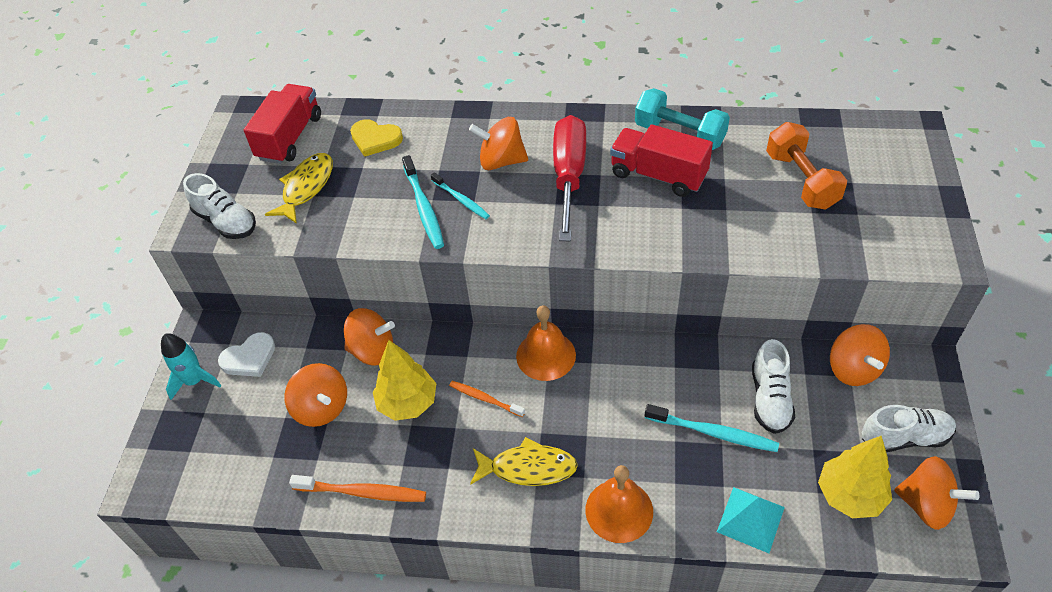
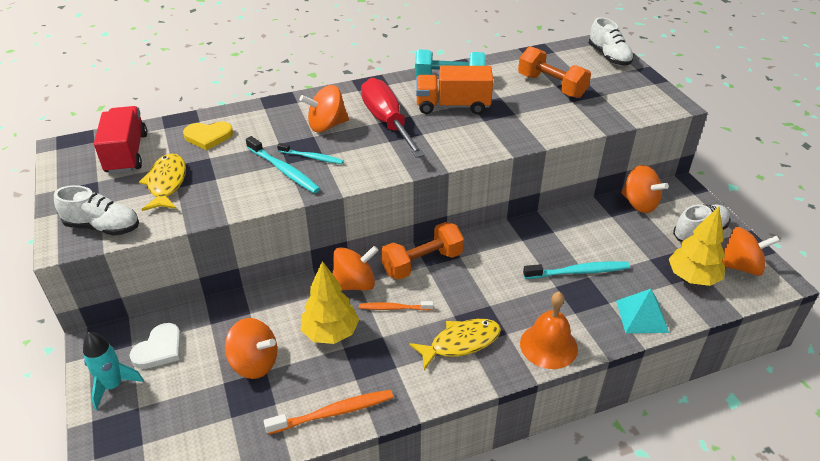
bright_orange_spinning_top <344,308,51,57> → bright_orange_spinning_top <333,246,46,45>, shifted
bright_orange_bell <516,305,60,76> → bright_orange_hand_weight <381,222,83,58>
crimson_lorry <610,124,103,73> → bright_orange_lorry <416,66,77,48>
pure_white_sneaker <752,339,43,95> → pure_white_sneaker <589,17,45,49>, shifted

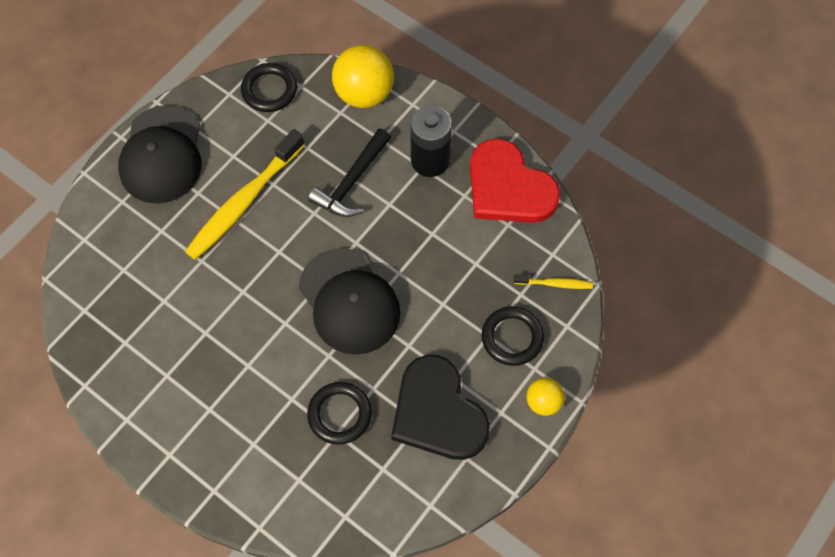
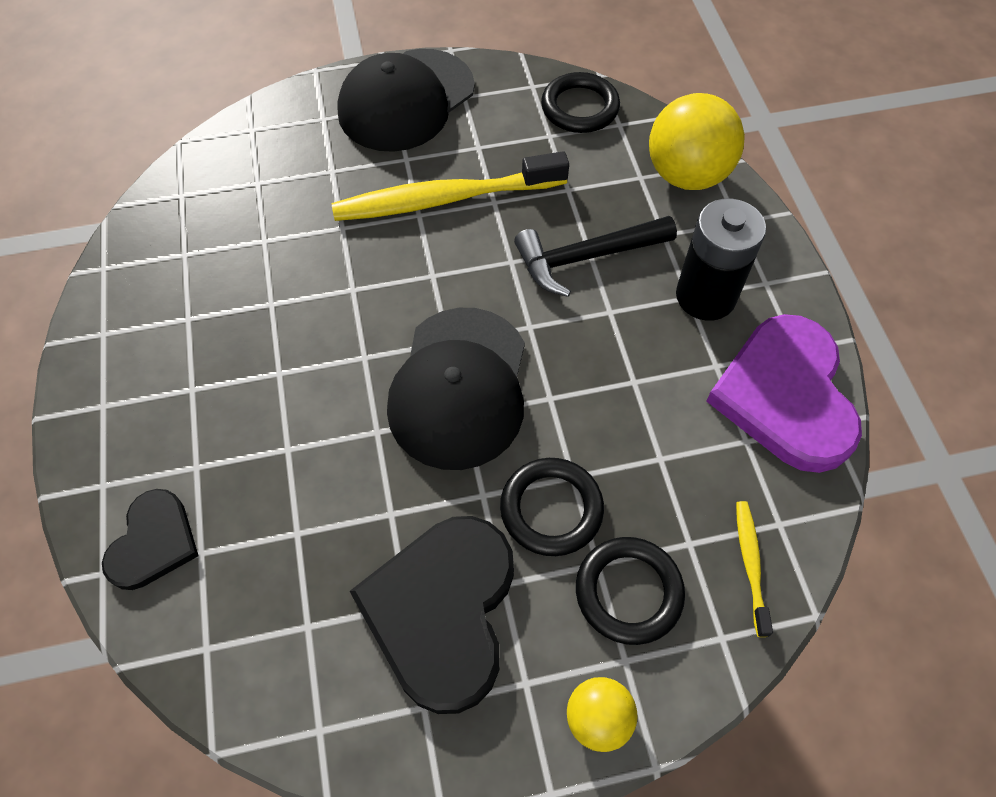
- → jet-black_heart_shape <102,489,97,101>
jet-black_ring <307,382,65,63> → jet-black_ring <500,458,104,98>, shifted
crimson_heart_shape <470,138,91,85> → purple_heart_shape <706,314,156,159>
bright_yellow_toothbrush <514,275,79,14> → bright_yellow_toothbrush <736,501,37,136>, 135 degrees counterclockwise

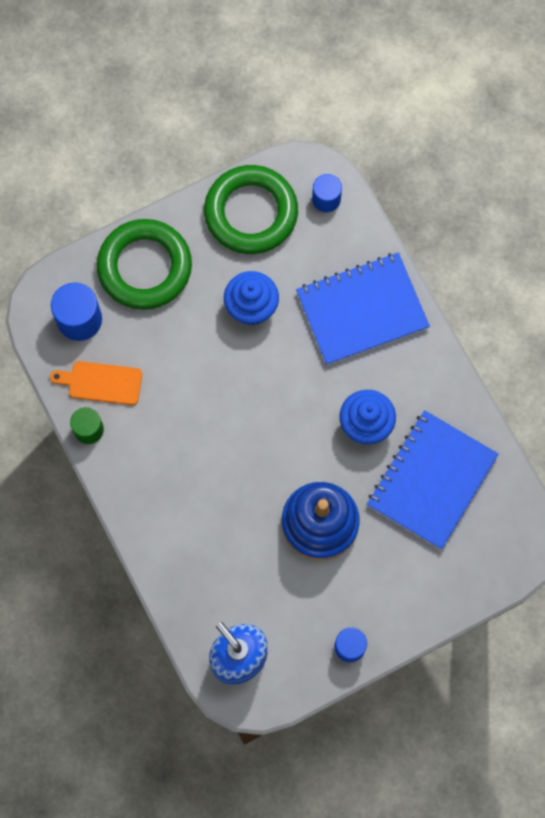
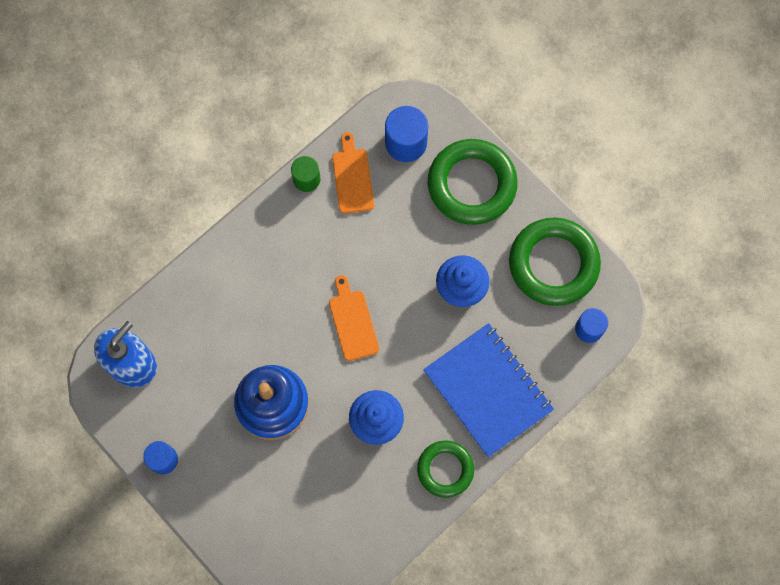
- → bright_orange_chopping_board <329,275,50,86>
- → green_ring <417,440,57,58>
cobalt_notepad <367,410,132,139> → -

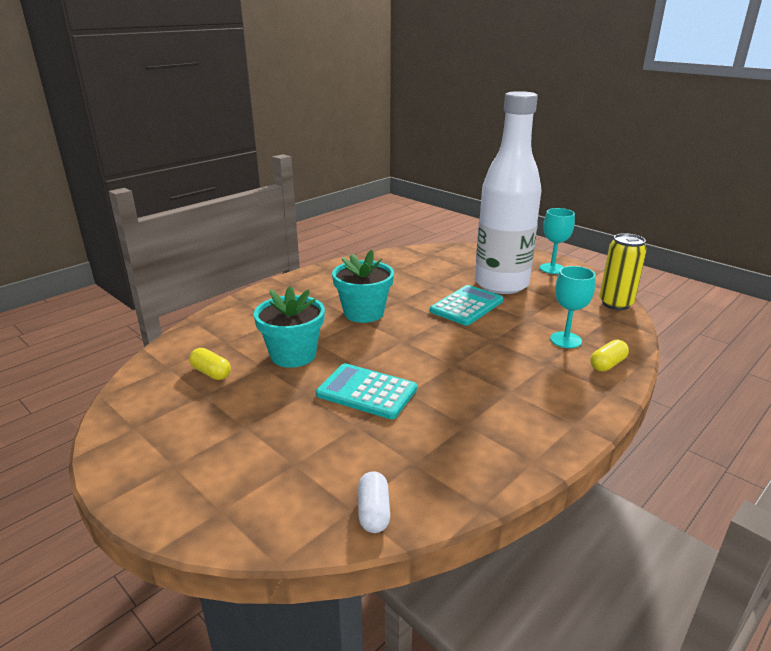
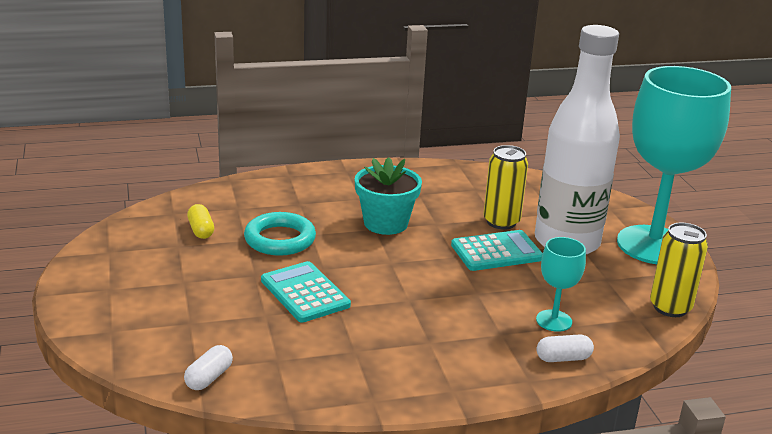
teal_flower_pot <254,286,71,82> → teal_ring <244,212,72,44>
- → bright_yellow_soda_can <483,145,45,85>
bright_yellow_pill <590,340,39,32> → pure_white_pill <537,334,57,28>
teal_chalice <540,208,35,66> → teal_chalice <617,66,114,198>, x2.31

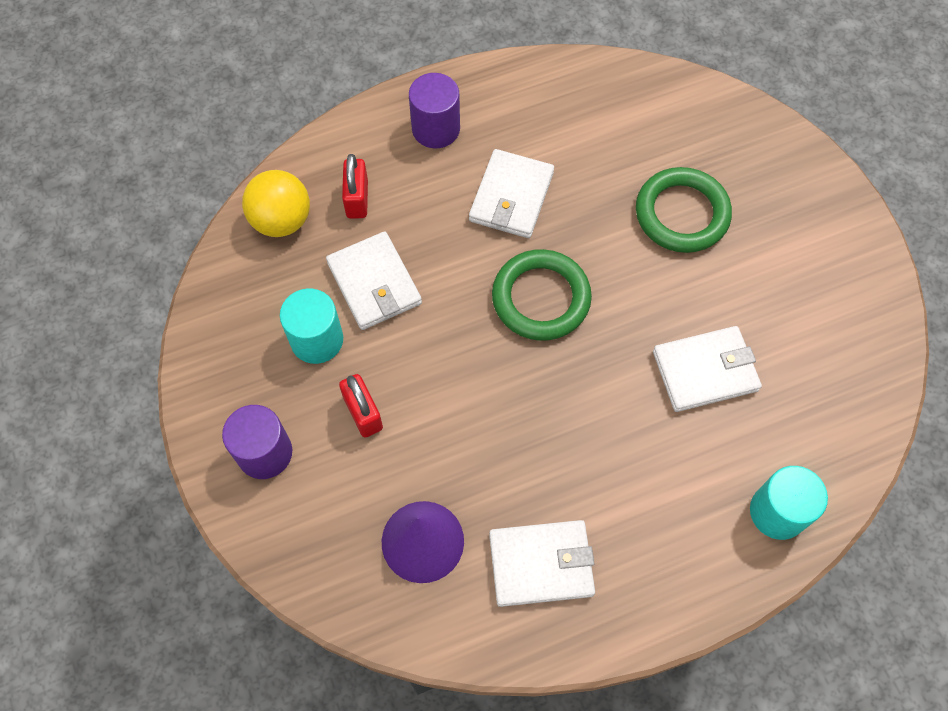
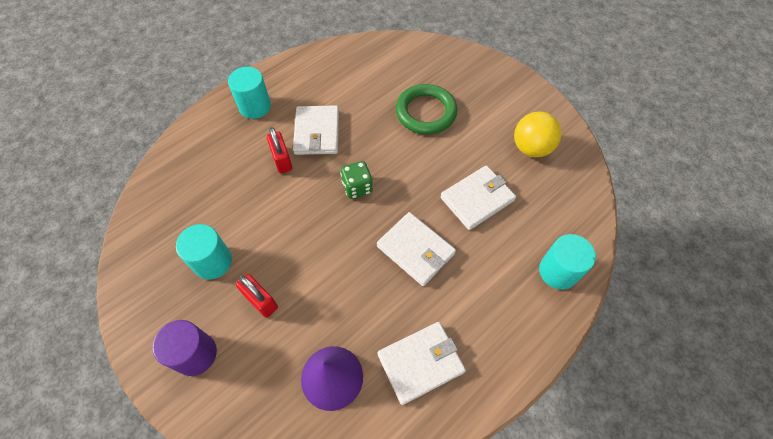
purple_solid_cylinder <409,73,51,76> → teal_solid_cylinder <228,67,43,52>
crimson_small_lock <342,154,26,65> → crimson_small_lock <267,127,25,46>, shifted
green_ring <492,249,100,92> → green_dice <340,161,33,38>
pure_white_card_wallet <326,231,96,99> → pure_white_card_wallet <377,212,79,74>, shifted
bright_yellow_play_ball <242,170,68,67> → bright_yellow_play_ball <514,111,48,46>, shifted

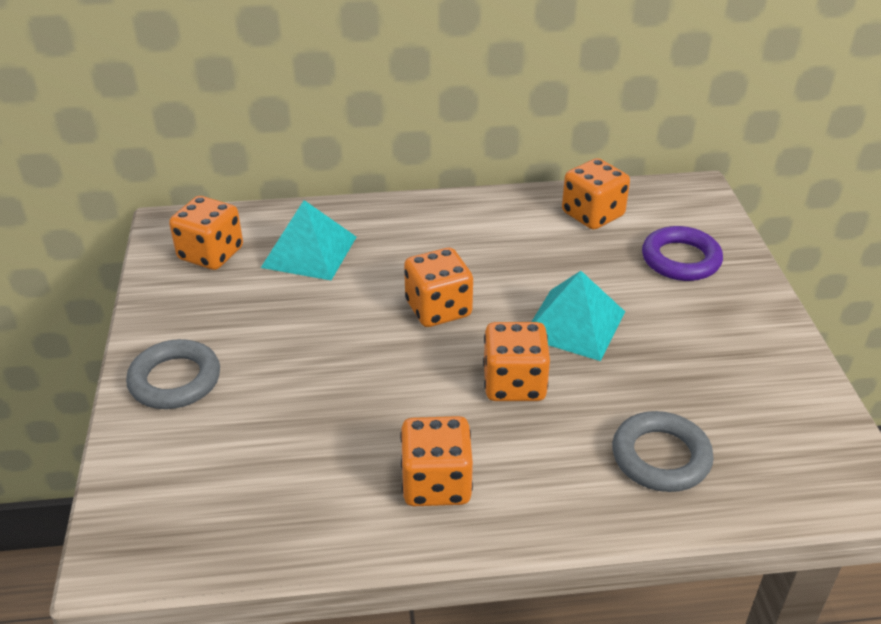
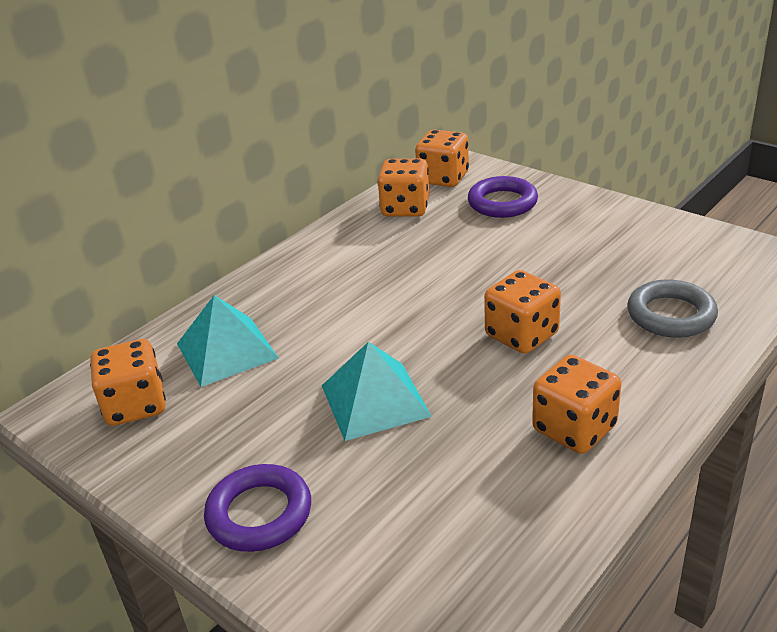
grey_ring <126,339,94,70> → purple_ring <204,464,107,88>
teal_solid_pyramid <532,271,93,90> → teal_solid_pyramid <322,342,110,99>, shifted
bright_orange_dice <404,248,69,79> → bright_orange_dice <415,130,54,57>, shifted

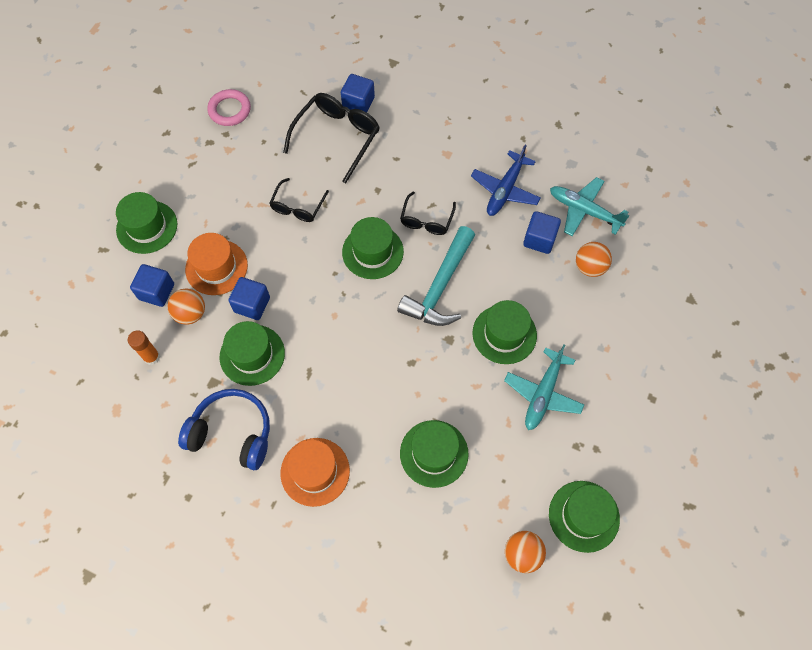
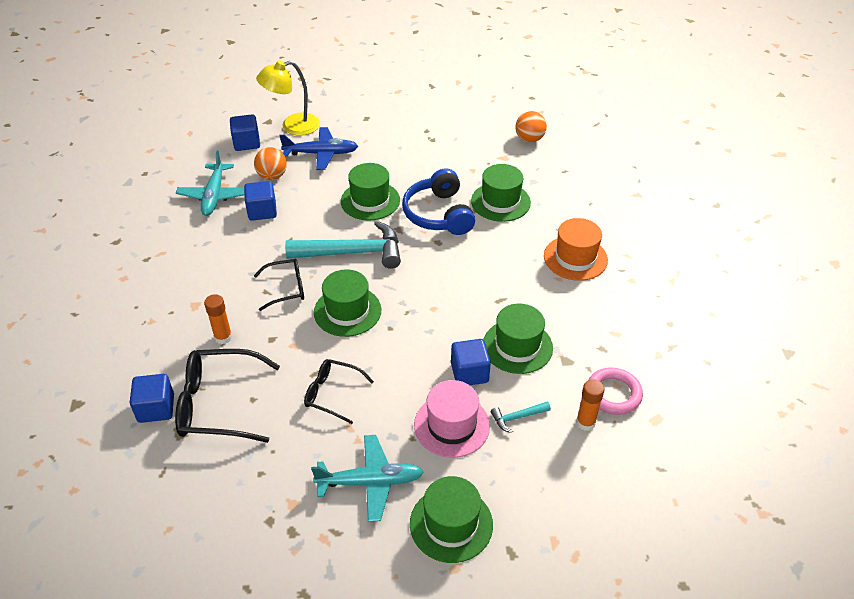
- → bright_orange_glue <204,294,28,50>
cobalt_solid_cube <130,264,44,43> → cobalt_solid_cube <230,114,30,37>, shifted
- → bright_yellow_lamp <256,60,64,76>
cobalt_aeroplane <471,144,70,72> → cobalt_aeroplane <279,127,79,43>, shifted
jet-black_spectacles <269,178,60,44> → jet-black_spectacles <304,359,70,65>, 150 degrees counterclockwise
teal_aeroplane <504,345,80,85> → teal_aeroplane <311,435,113,87>, shifted
cobalt_headphones <178,389,92,81> → cobalt_headphones <402,168,73,67>, shifted
bright_orange_hat <185,233,63,62> → pink_hat <414,380,76,78>
bright_orange_play_ball <167,289,38,36> → teal_hammer <491,401,60,32>
pink_ring <207,89,44,37> → pink_ring <588,367,55,48>, shifted
green_hat <549,481,71,72> → -

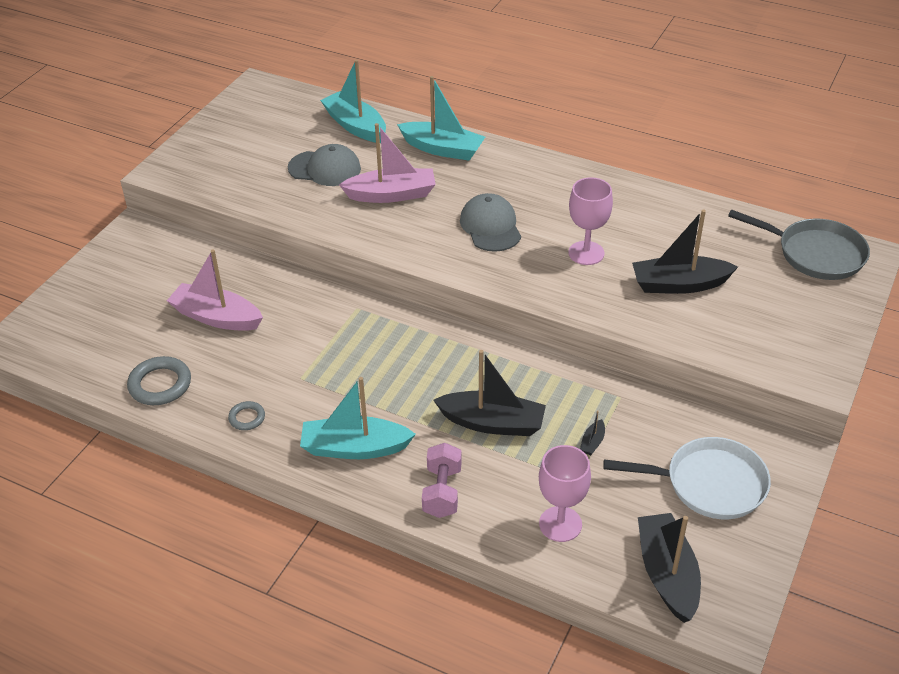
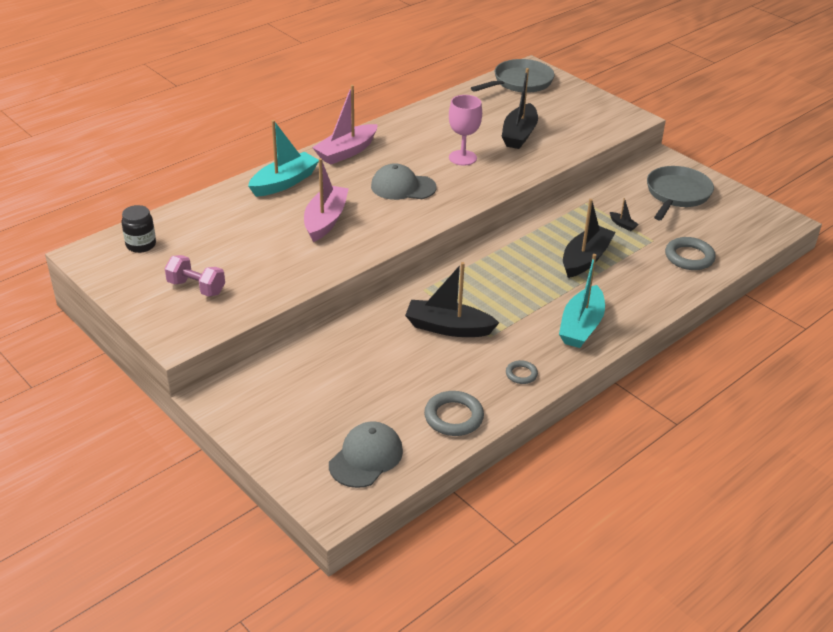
- → jet-black_jam_jar <122,205,34,48>
pink_hand_weight <422,443,40,75> → pink_hand_weight <165,255,60,42>, shifted
pink_boat <167,249,96,82> → pink_boat <312,85,66,80>, shifted
grey_cap <288,144,73,42> → grey_cap <329,421,74,67>, shifted
jet-black_boat <638,513,63,110> → jet-black_boat <405,262,94,75>, shifted
pure_white_frying_pan <603,437,168,82> → grey_frying_pan <647,166,67,54>
pink_chalice <539,445,52,97> → grey_ring <665,237,51,33>
teal_boat <320,60,66,83> → -

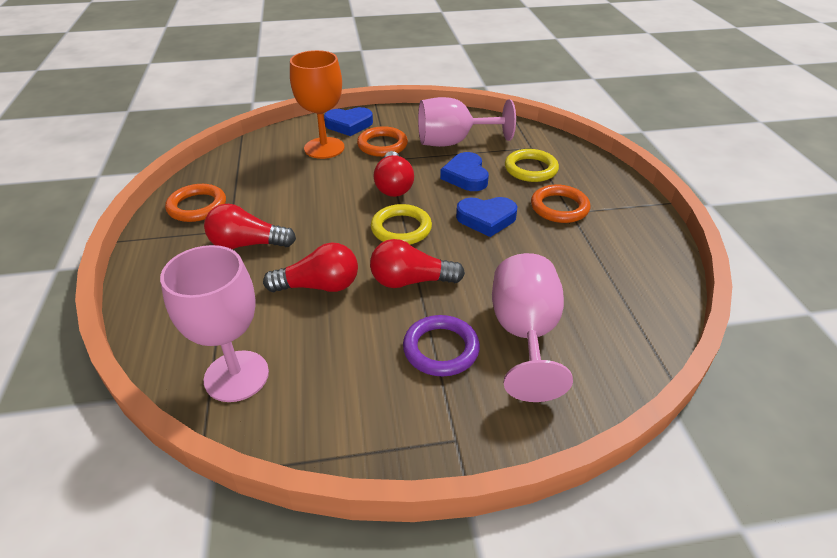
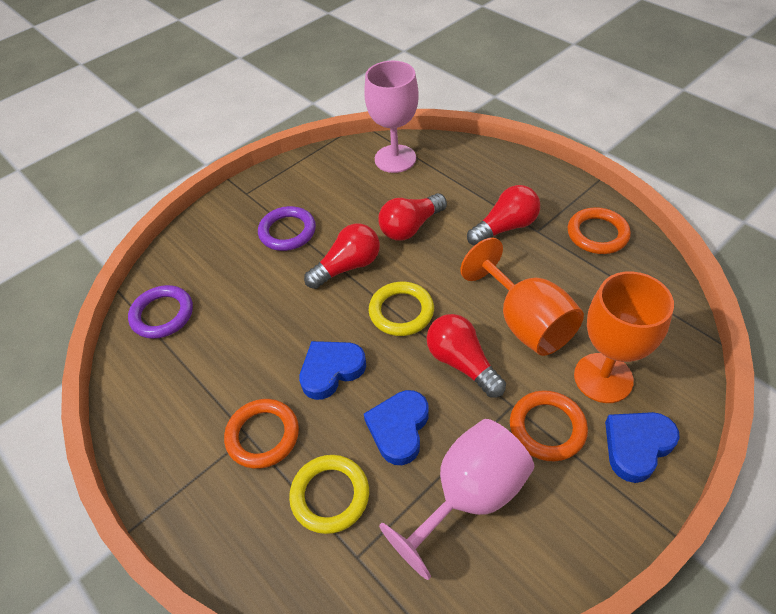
- → purple_ring <128,285,65,54>
cobalt_heart_shape <440,152,49,39> → cobalt_heart_shape <364,390,65,75>, 120 degrees counterclockwise
- → bright_orange_chalice <461,238,123,118>
pink_chalice <492,253,81,149> → -

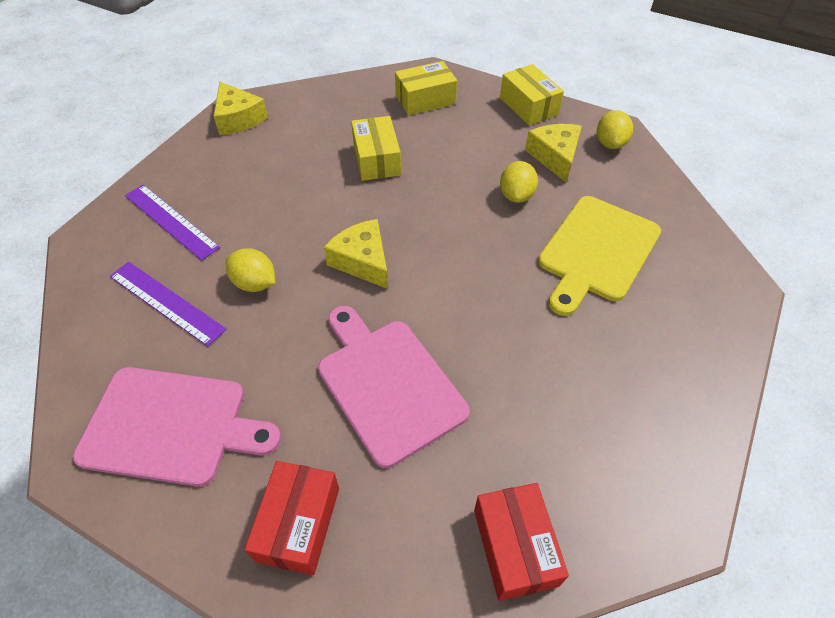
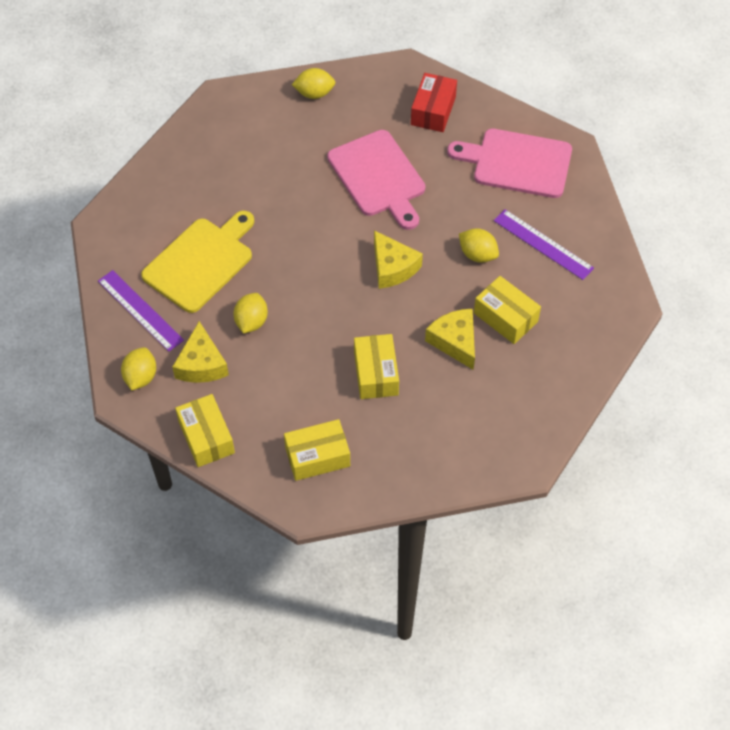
purple_measuring_stick <125,185,95,76> → purple_measuring_stick <98,270,86,82>, shifted
crimson_box <474,483,95,118> → bright_yellow_citrus_fruit <292,68,43,31>
bright_yellow_cheese <214,82,54,53> → bright_yellow_cheese <425,309,50,61>, shifted
- → bright_yellow_box <474,276,67,68>

